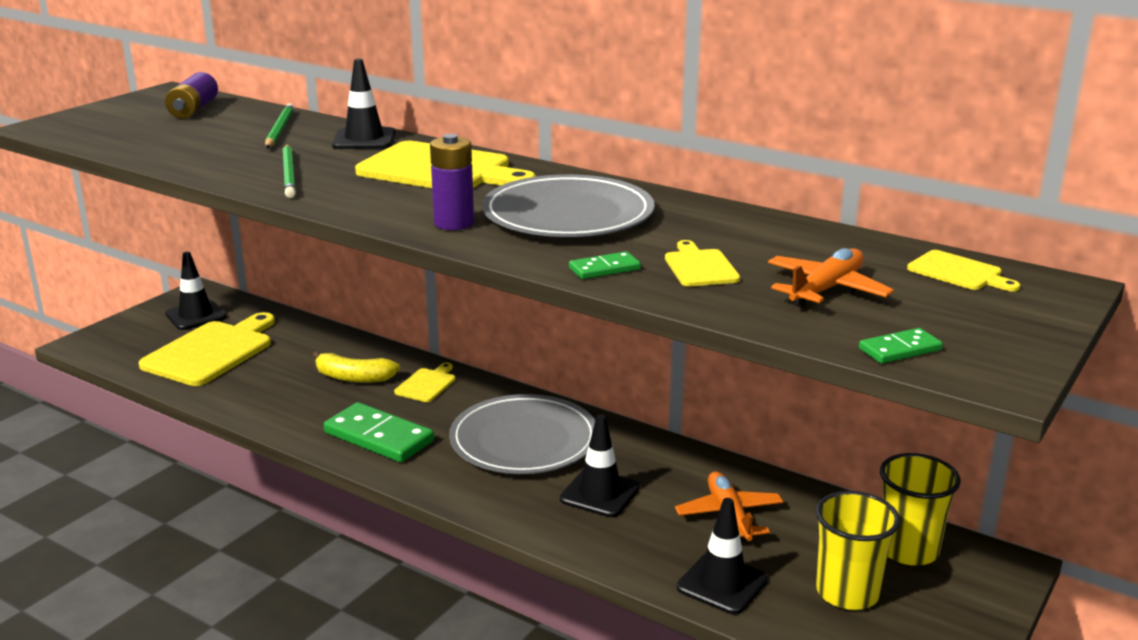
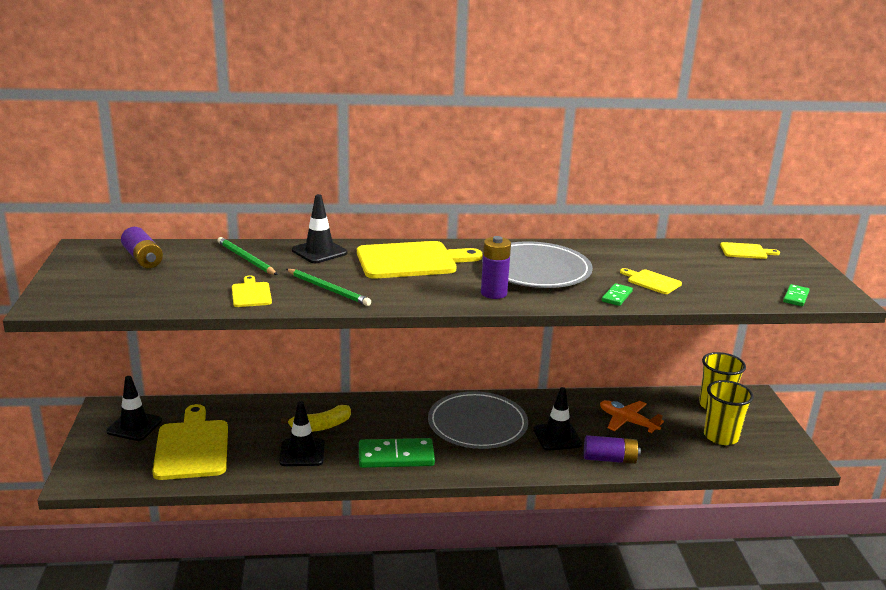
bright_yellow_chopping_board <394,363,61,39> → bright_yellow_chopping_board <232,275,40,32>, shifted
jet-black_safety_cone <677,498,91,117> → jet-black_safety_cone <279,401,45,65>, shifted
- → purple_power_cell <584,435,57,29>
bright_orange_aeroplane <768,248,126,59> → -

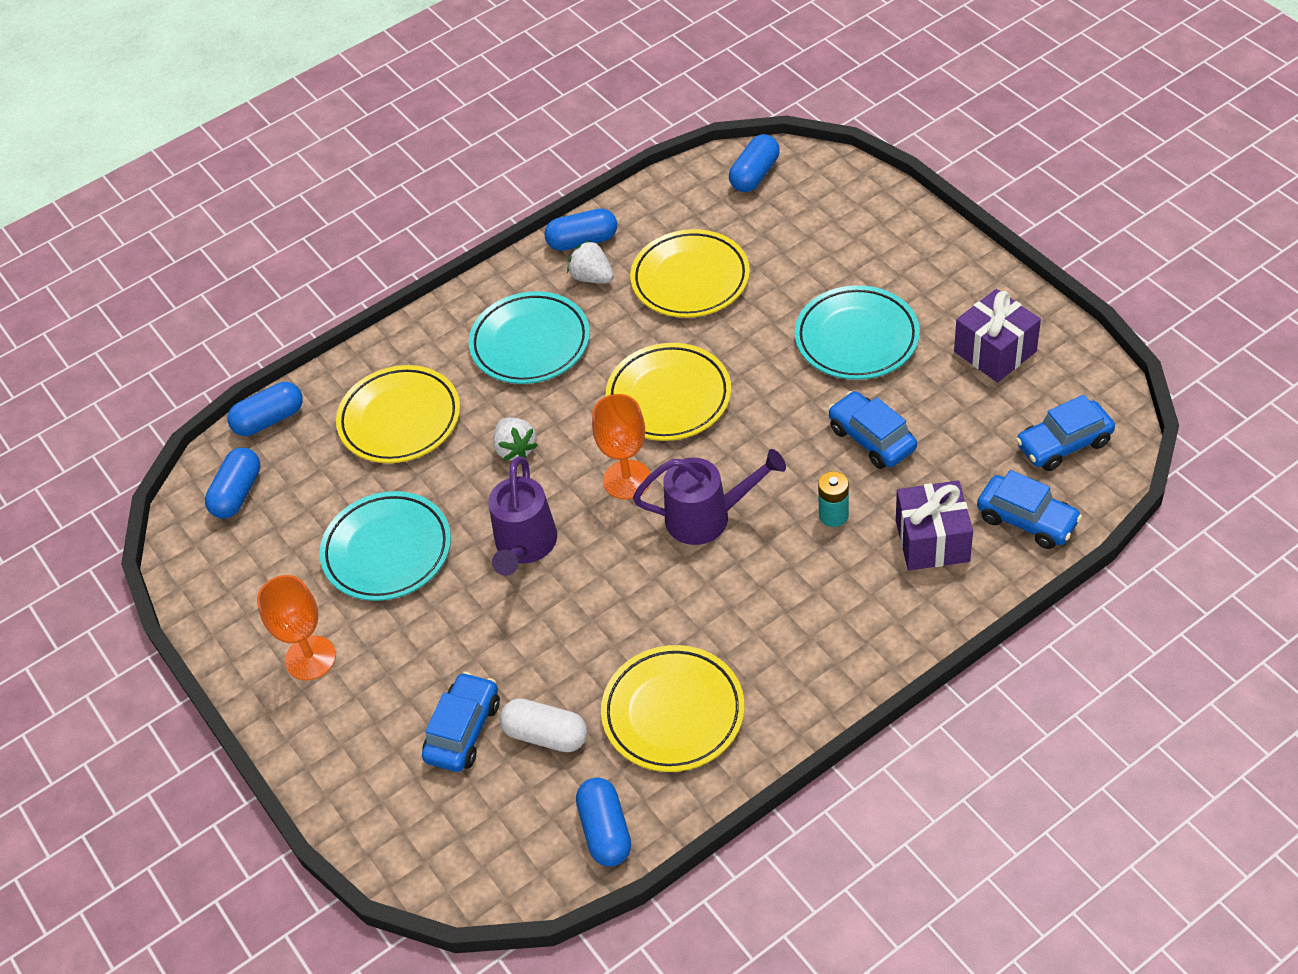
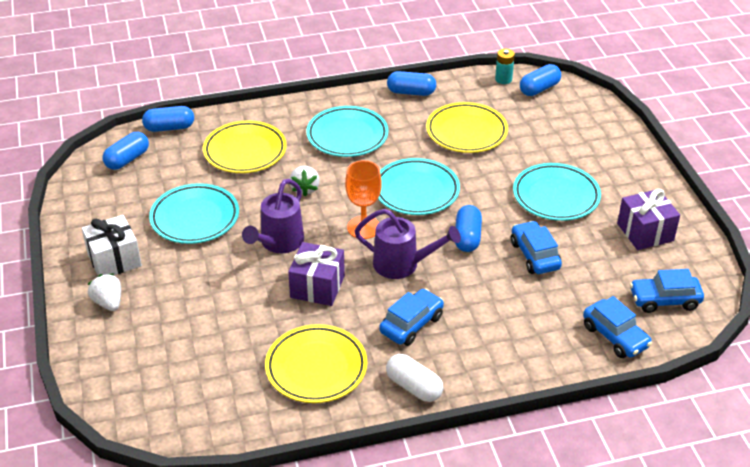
bright_orange_chalice <257,575,79,105> → pure_white_present <82,215,60,61>
pure_white_strawberry <567,240,47,43> → pure_white_strawberry <87,274,34,37>, shifted
purple_present <896,480,77,91> → purple_present <288,242,57,64>, shifted
bright_yellow_dinner_plate <606,343,125,98> → teal_dinner_plate <378,158,82,57>
cobalt_automobile <422,672,78,100> → cobalt_automobile <379,289,65,57>, shifted
pure_white_pill <500,698,87,54> → pure_white_pill <386,354,57,48>, shifted
cobalt_pill <576,778,55,89> → cobalt_pill <455,205,27,47>, shifted
teal_power_cell <818,471,31,56> → teal_power_cell <495,49,20,35>, shifted

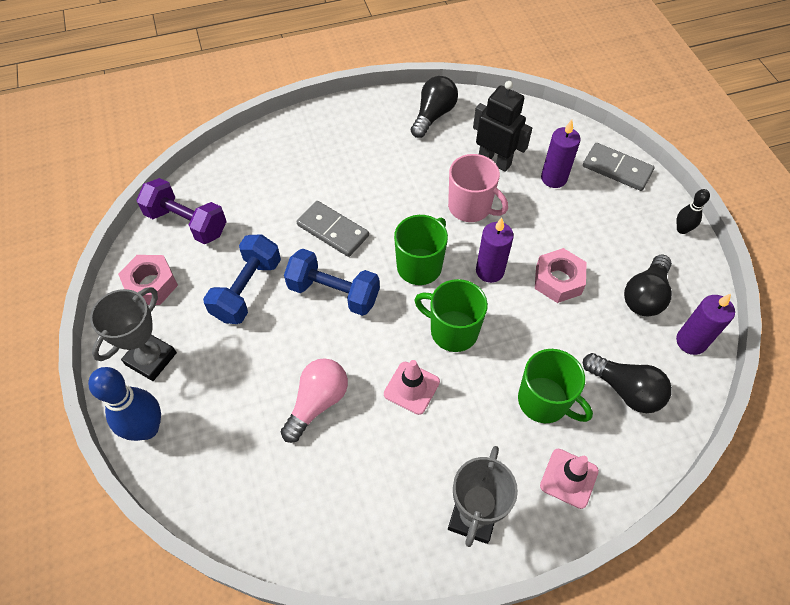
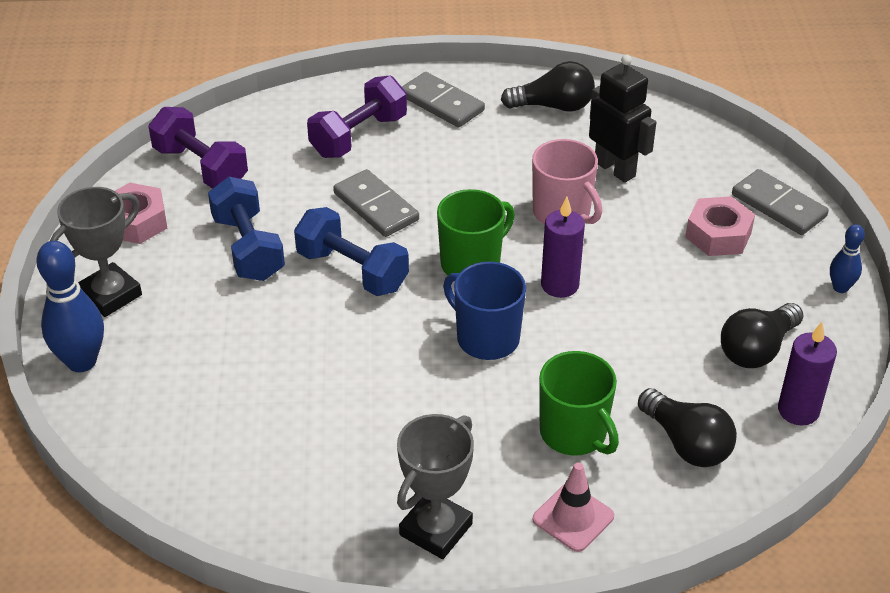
cobalt_hand_weight <203,234,78,90> → cobalt_hand_weight <208,177,77,104>, 60 degrees counterclockwise
- → purple_hand_weight <307,76,100,82>
- → grey_domino <402,72,83,55>
green_coffee_mug <414,279,74,73> → cobalt_coffee_mug <443,262,83,98>
jet-black_bulb <411,76,47,62> → jet-black_bulb <501,61,94,51>, 45 degrees clockwise
pink_nut <535,248,52,55> → pink_nut <685,196,70,60>, shifted
jet-black_bowling_pin <676,189,34,45> → cobalt_bowling_pin <830,224,35,69>
pink_bulb <281,358,67,85> → -
pink_safety_cone <384,360,56,55> → -
purple_pillar_candle <541,120,40,68> → -

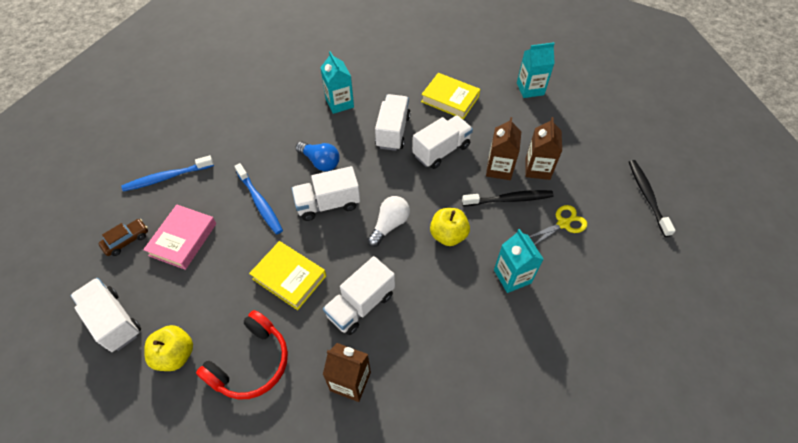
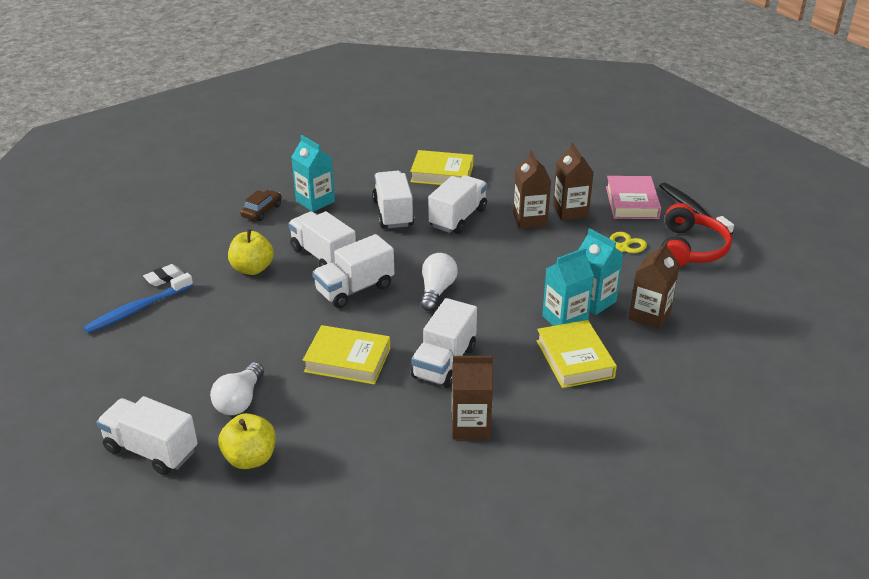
- → pure_white_gum_eraser <143,264,41,22>
- → pure_white_bulb <210,362,54,53>
bright_yellow_apple <430,208,40,38> → bright_yellow_apple <228,229,46,46>, shifted
dark_brown_automobile <98,219,50,37> → dark_brown_automobile <240,190,42,31>, shifted
cobalt_bulb <296,141,44,30> → pure_white_lorry <288,211,68,56>
- → bright_yellow_hardcover <536,320,81,68>
teal_carton <517,42,38,56> → teal_carton <542,248,52,78>, shifted
pink_hardcover <143,205,73,65> → pink_hardcover <606,176,55,43>, shifted
- → dark_brown_carton <629,241,51,88>
crimson_headphones <196,310,92,90> → crimson_headphones <660,203,72,64>, shifted
cobalt_toothbrush <234,163,49,71> → -
jet-black_toothbrush <462,190,92,16> → -

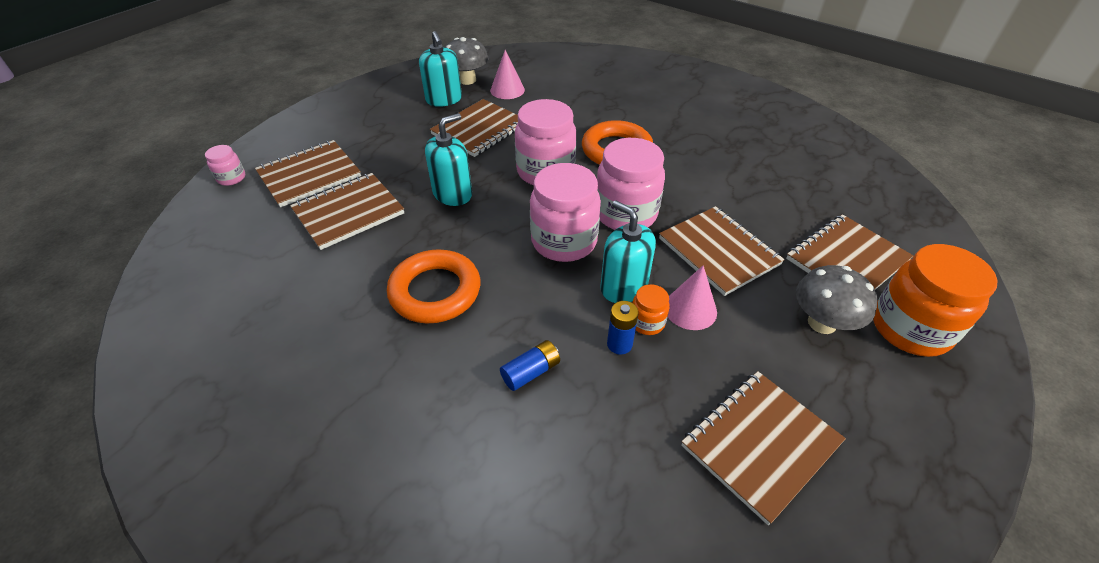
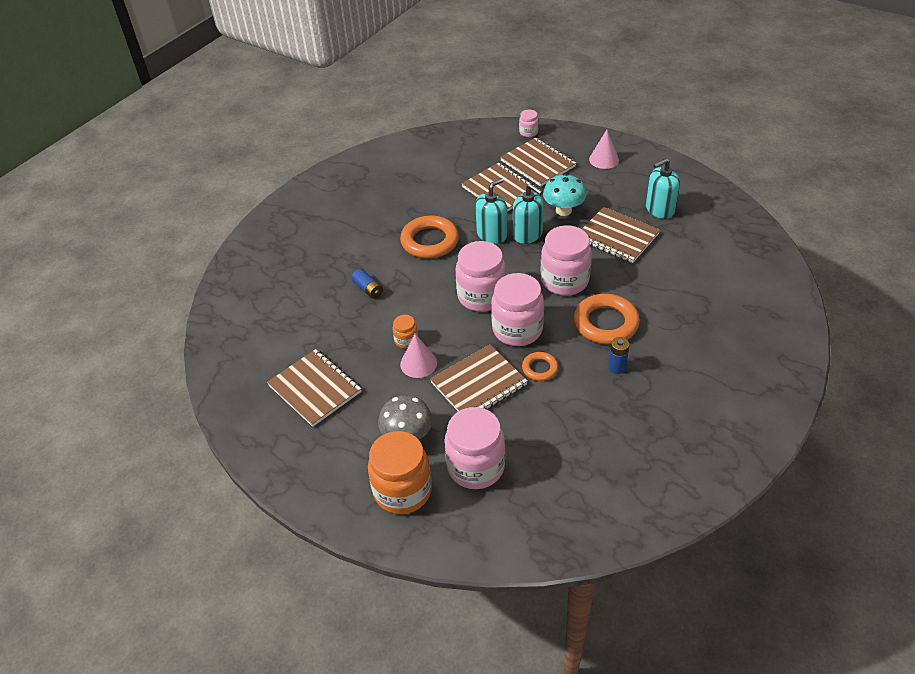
dark_brown_notepad <786,214,128,75> → pink_jam_jar <444,407,61,82>
teal_pump_bottle <600,200,56,103> → teal_pump_bottle <475,178,32,66>, shifted
- → bright_orange_ring <522,352,36,29>
- → teal_toadstool <543,174,44,42>
pink_cone_shape <490,50,35,49> → pink_cone_shape <589,130,30,39>, shifted
cobalt_power_cell <607,301,32,54> → cobalt_power_cell <608,337,21,37>, shifted
grey_toadstool <445,37,43,48> → -

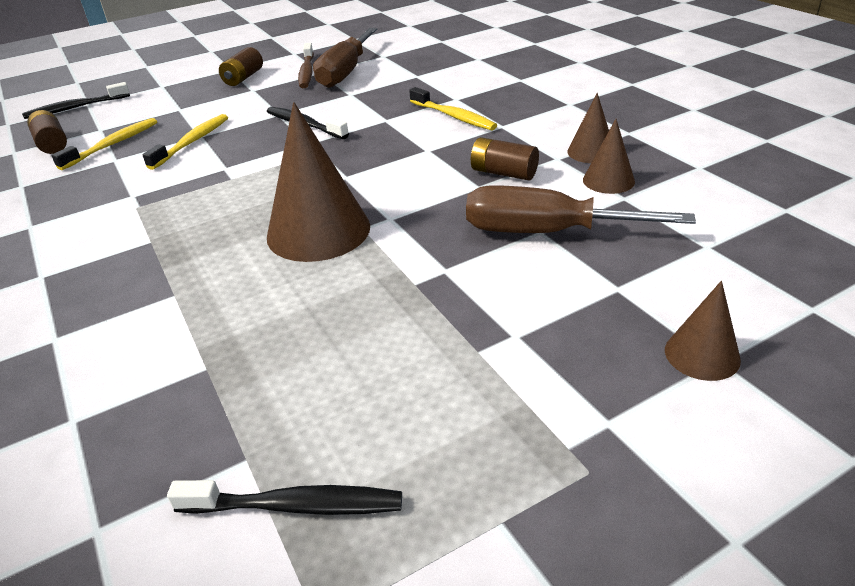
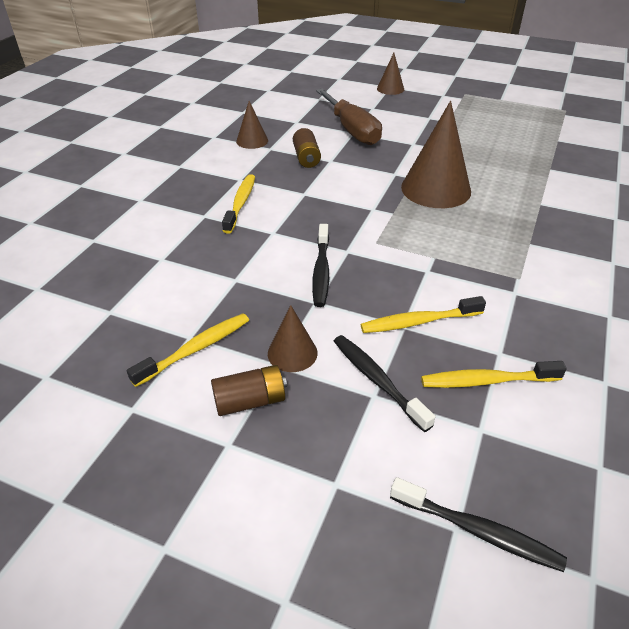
dark_brown_toothbrush <298,43,16,45> → bright_yellow_toothbrush <127,314,122,73>
dark_brown_cone_shape <583,119,52,75> → dark_brown_cone_shape <268,305,50,67>, shifted
jet-black_toothbrush <167,480,235,35> → jet-black_toothbrush <334,335,101,97>, shifted
dark_brown_power_cell <27,110,40,44> → -
dark_brown_flat_screwdriver <313,28,64,60> → -

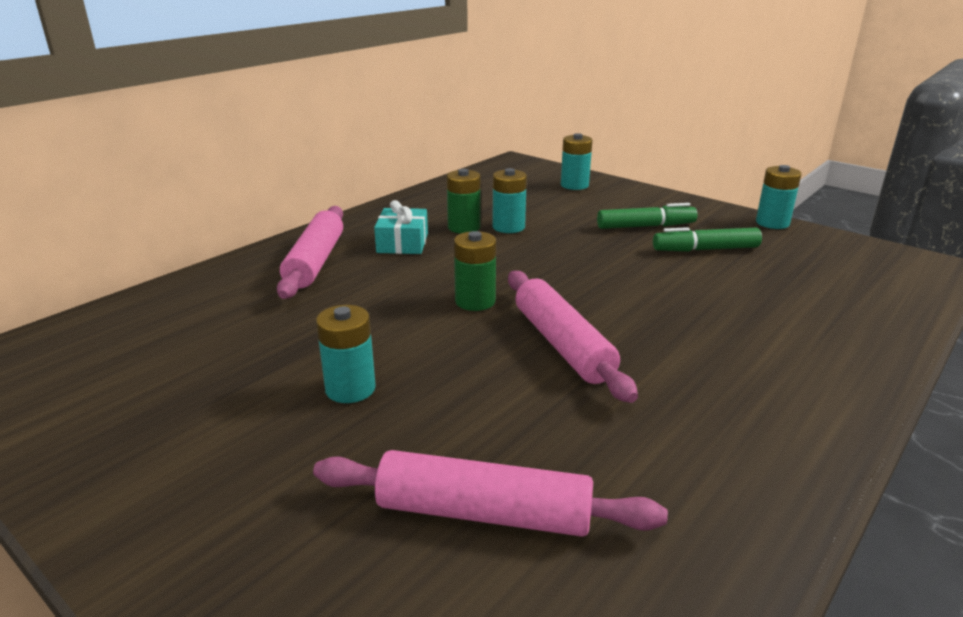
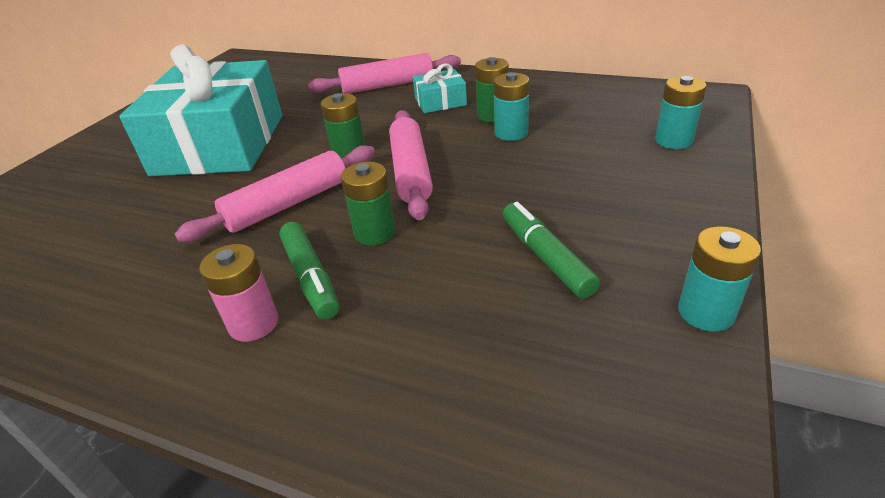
teal_power_cell <316,305,60,98> → teal_present <119,44,163,132>
- → pink_power_cell <199,244,79,98>
green_felt_pen <597,203,101,26> → green_felt_pen <279,222,61,98>, shifted
- → green_power_cell <341,162,55,84>
pink_pastry_roller <313,450,355,87> → pink_pastry_roller <389,110,44,110>, shifted

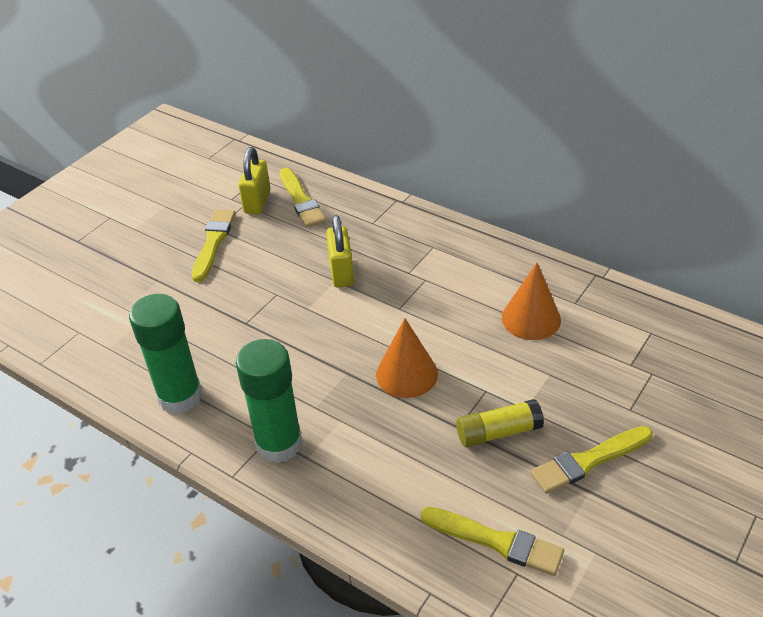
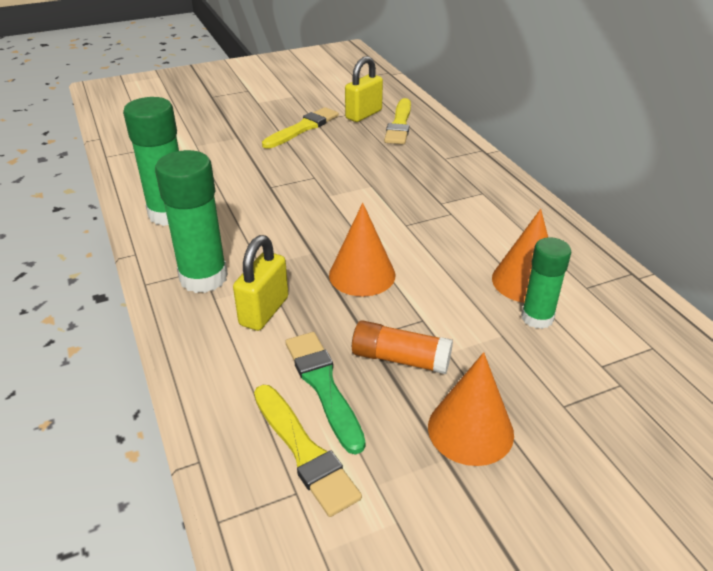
bright_yellow_small_lock <326,215,28,73> → bright_yellow_small_lock <233,235,55,96>, shifted
- → green_paint_brush <285,332,81,123>
bright_yellow_glue <456,399,88,48> → bright_orange_glue <352,320,101,54>
bright_yellow_paint_brush <530,426,123,68> → bright_orange_cone_shape <428,352,86,114>
- → green_glue <521,237,50,92>

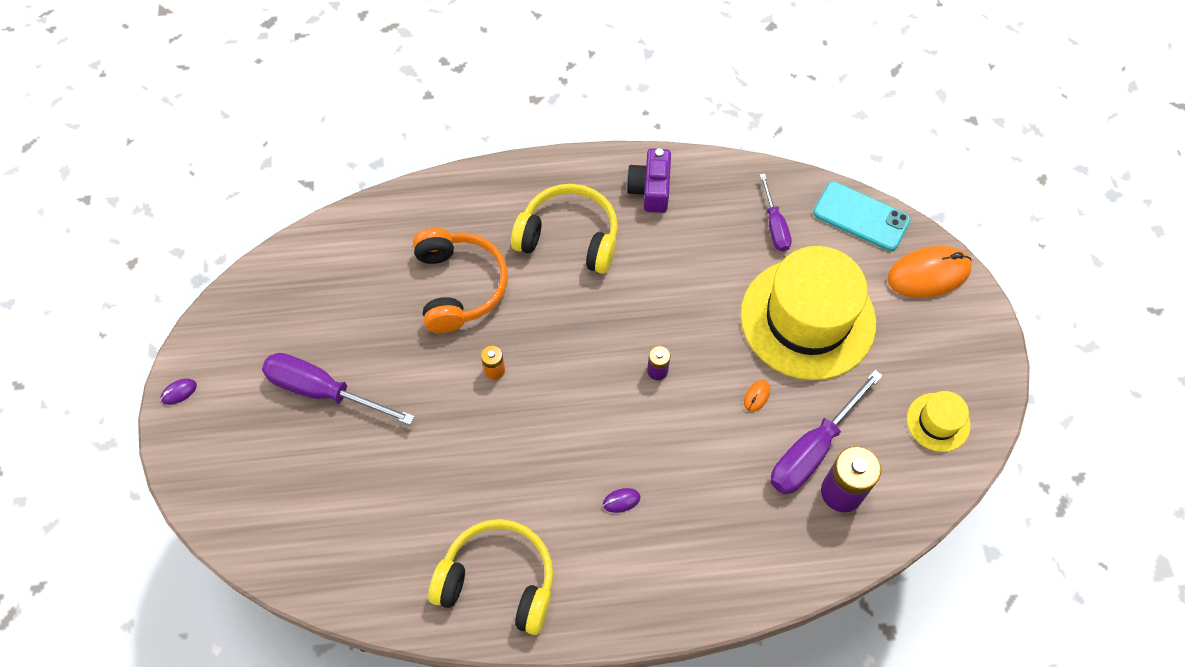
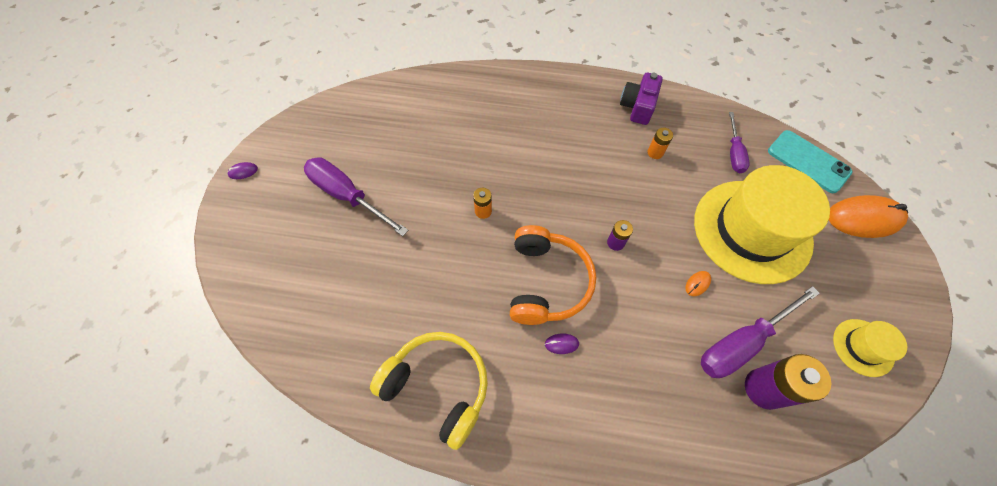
bright_orange_headphones <413,228,95,105> → bright_orange_headphones <510,225,86,100>, shifted
- → bright_orange_power_cell <648,128,25,31>
bright_yellow_headphones <511,184,107,90> → -

